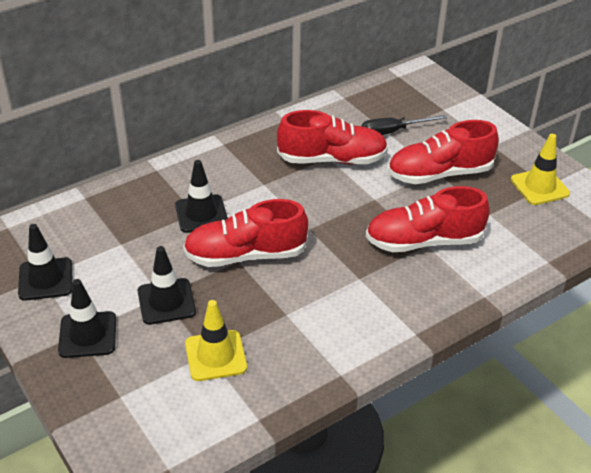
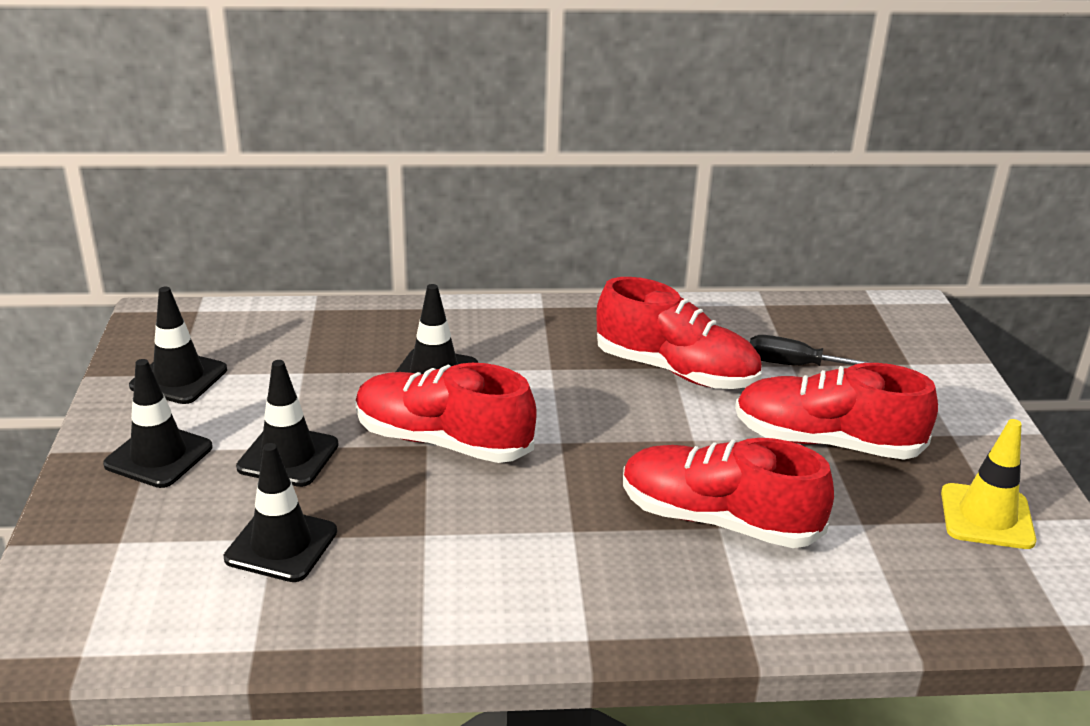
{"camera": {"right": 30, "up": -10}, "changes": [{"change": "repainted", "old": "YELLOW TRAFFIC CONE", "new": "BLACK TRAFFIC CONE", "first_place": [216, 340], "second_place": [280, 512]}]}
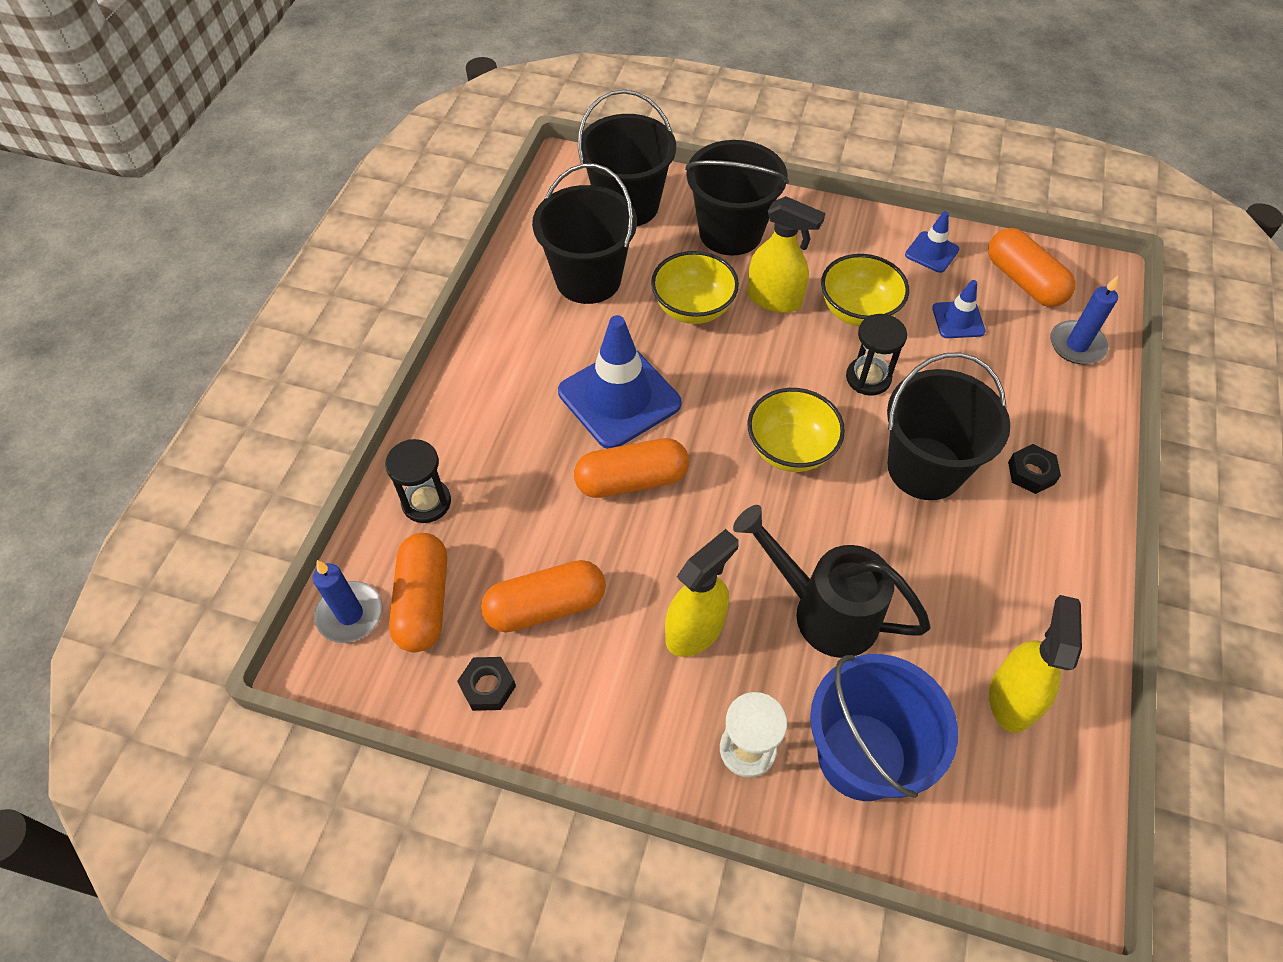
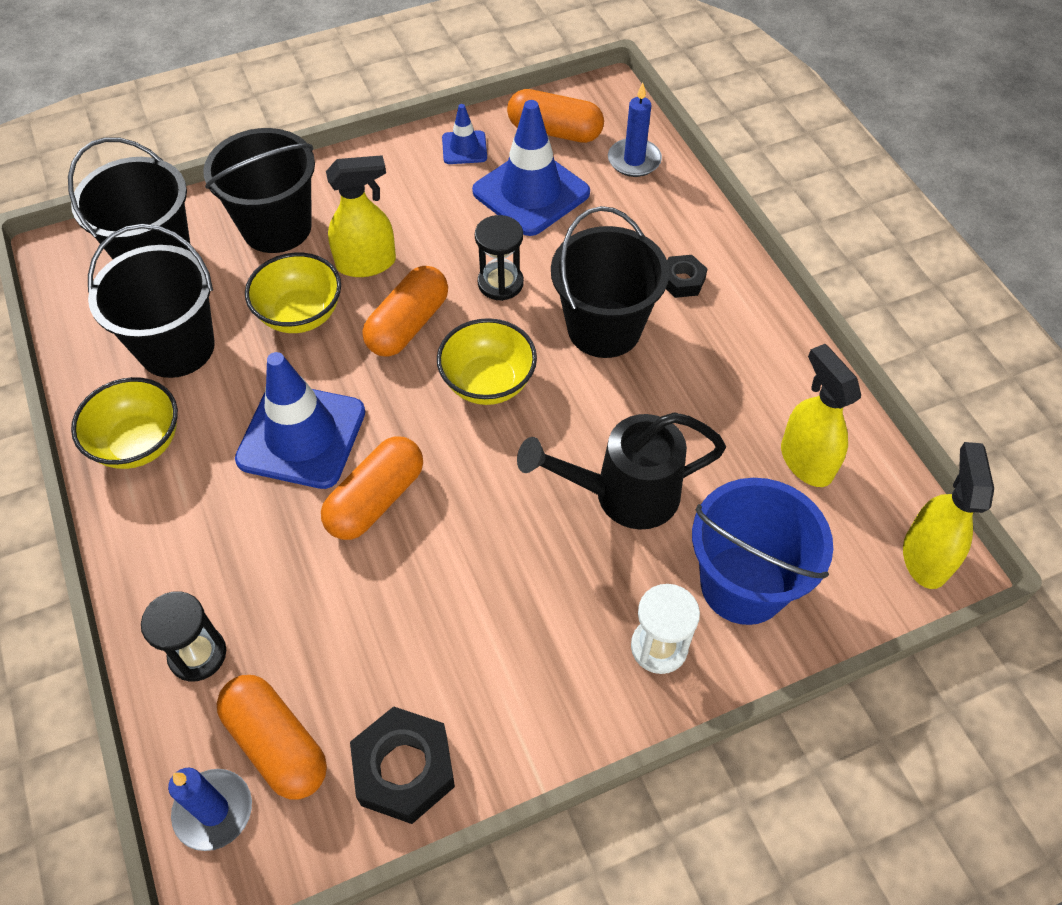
{"camera": {"right": -40, "up": 0}, "changes": [{"change": "shifted", "old": "YELLOW BOWL", "first_place": [865, 290], "second_place": [124, 423]}, {"change": "scaled", "old": "BLACK NUT", "first_place": [486, 684], "second_place": [402, 765], "factor": 1.74}, {"change": "shifted", "old": "ORANGE CAPSULE", "first_place": [543, 596], "second_place": [405, 311]}, {"change": "scaled", "old": "BLUE TRAFFIC CONE", "first_place": [959, 309], "second_place": [531, 168], "factor": 2.02}, {"change": "shifted", "old": "YELLOW SPRAY BOTTLE", "first_place": [702, 593], "second_place": [948, 515]}]}
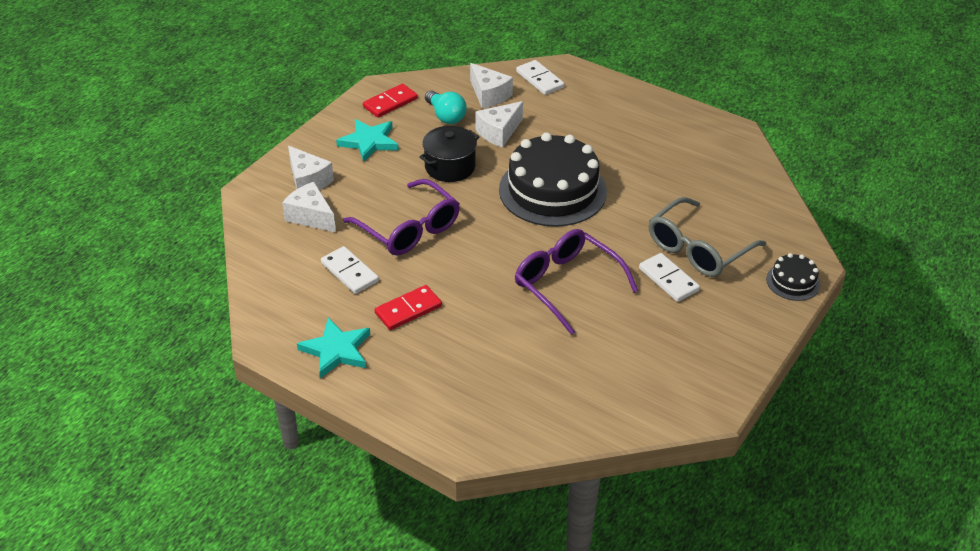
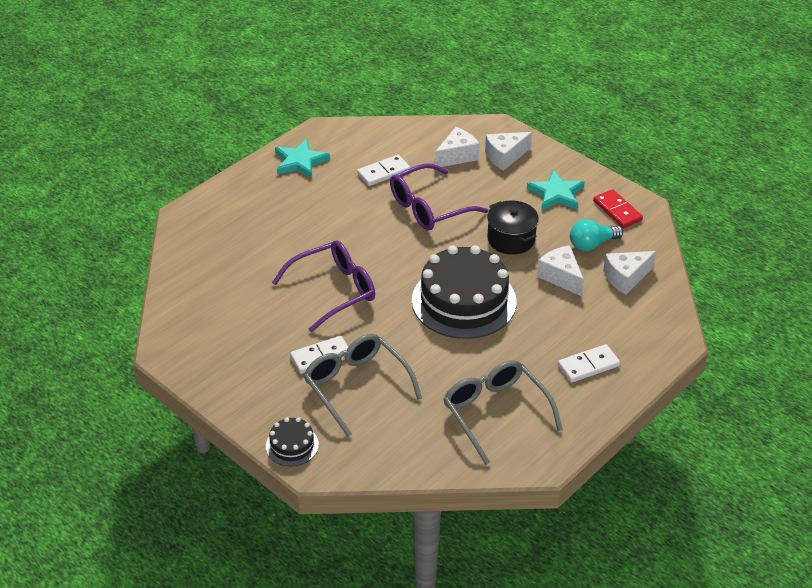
{"camera": {"right": 100, "up": 0}, "changes": [{"change": "new", "new": "GREY GLASSES", "second_place": [503, 412]}, {"change": "shifted", "old": "WHITE DOMINO", "first_place": [540, 77], "second_place": [589, 363]}, {"change": "gone", "old": "RED DOMINO", "first_place": [408, 307]}]}
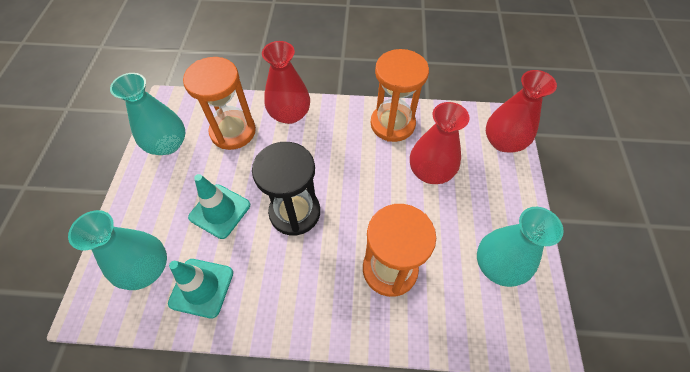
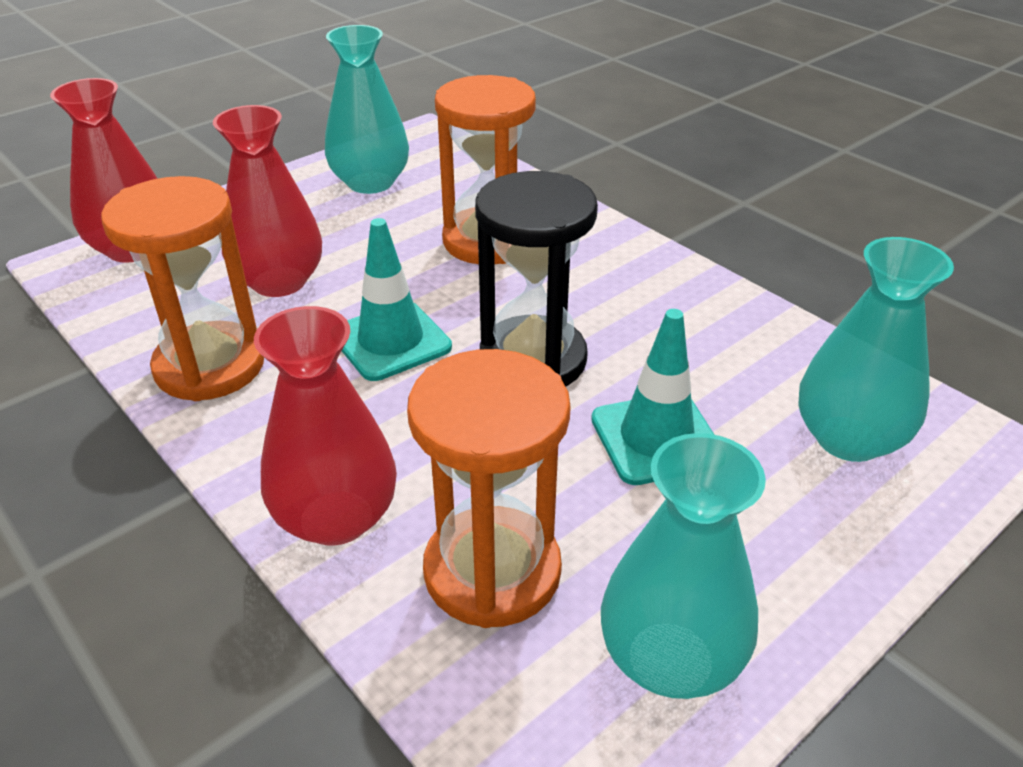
{"camera": {"right": -135, "up": -20}, "changes": [{"change": "shifted", "old": "TURQUOISE TRAFFIC CONE", "first_place": [200, 288], "second_place": [397, 299]}]}
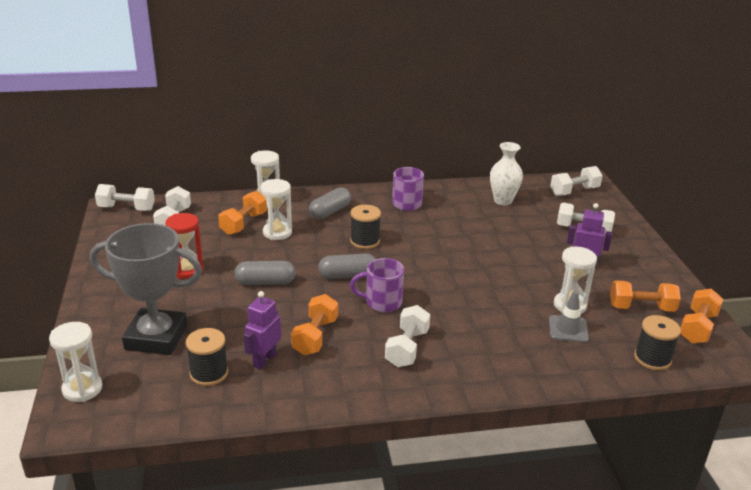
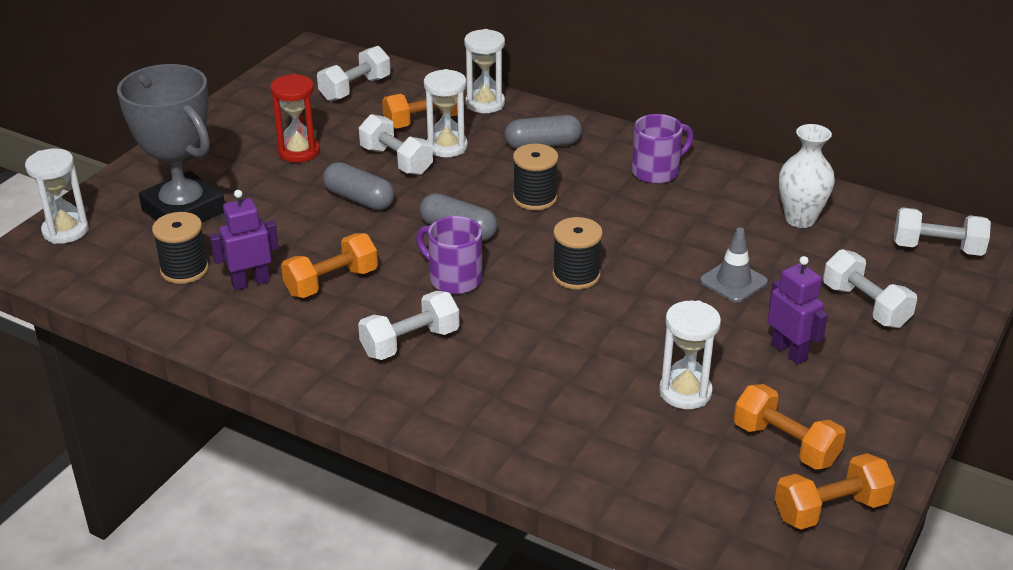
{"camera": {"right": 40, "up": 5}, "changes": [{"change": "shifted", "old": "WHITE DUMBBELL", "first_place": [125, 197], "second_place": [396, 144]}, {"change": "shifted", "old": "BLACK SPOOL", "first_place": [657, 342], "second_place": [577, 253]}, {"change": "shifted", "old": "GREY TRAFFIC CONE", "first_place": [569, 317], "second_place": [734, 265]}]}
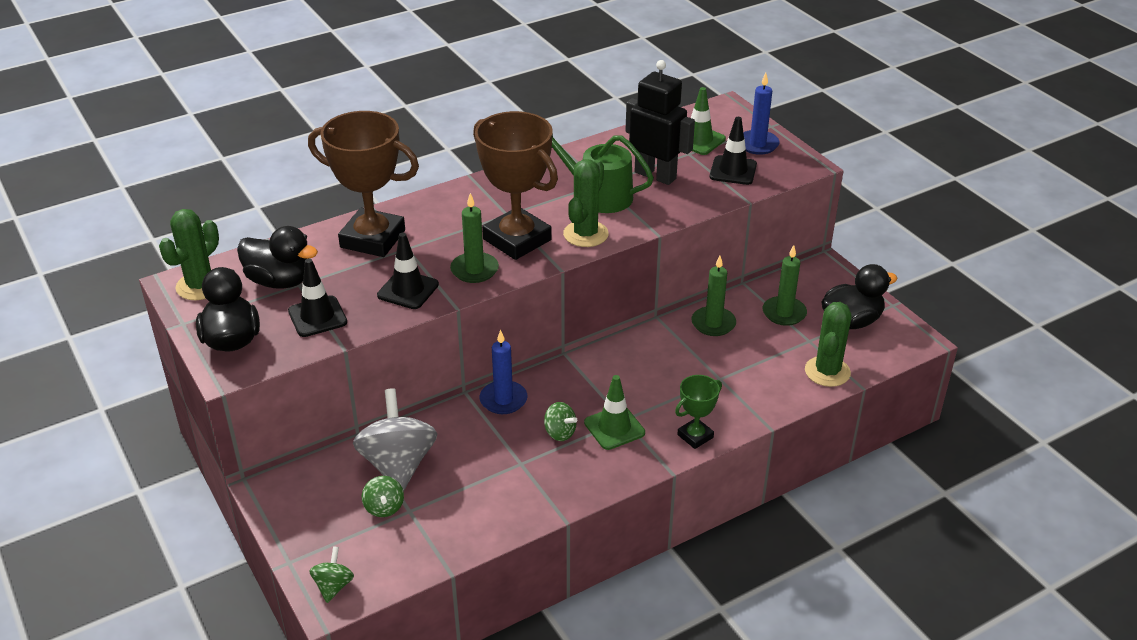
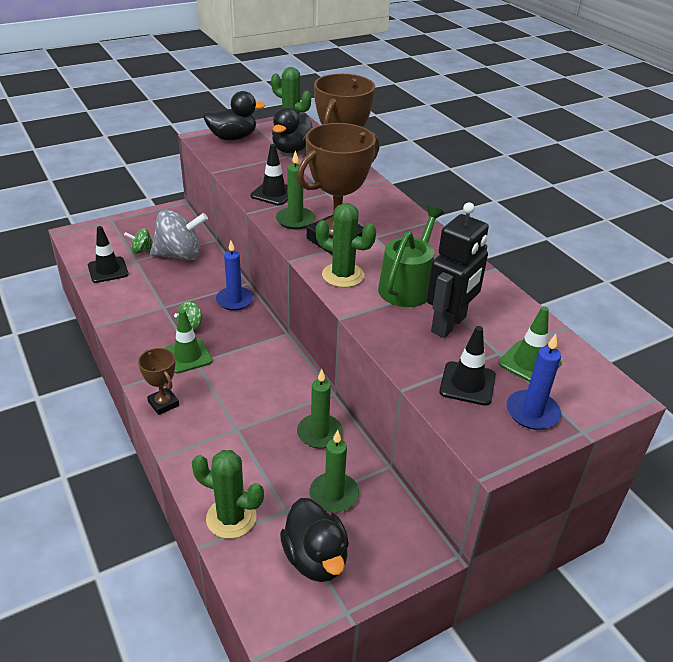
{"camera": {"right": 90, "up": 0}, "changes": [{"change": "shifted", "old": "BLACK TRAFFIC CONE", "first_place": [317, 298], "second_place": [108, 254]}, {"change": "repainted", "old": "GREEN TROPHY", "new": "BROWN TROPHY", "first_place": [698, 412], "second_place": [158, 381]}, {"change": "gone", "old": "GREEN SPINNING TOP", "first_place": [331, 574]}]}
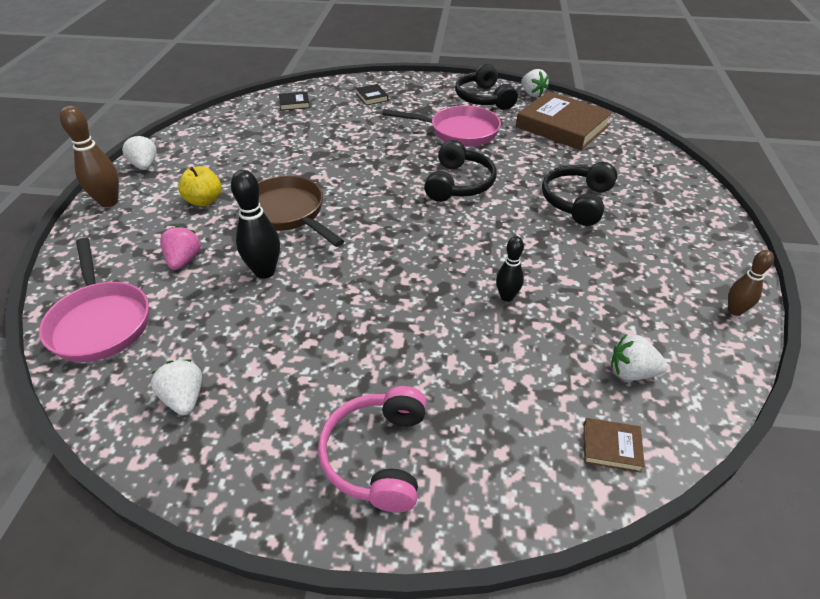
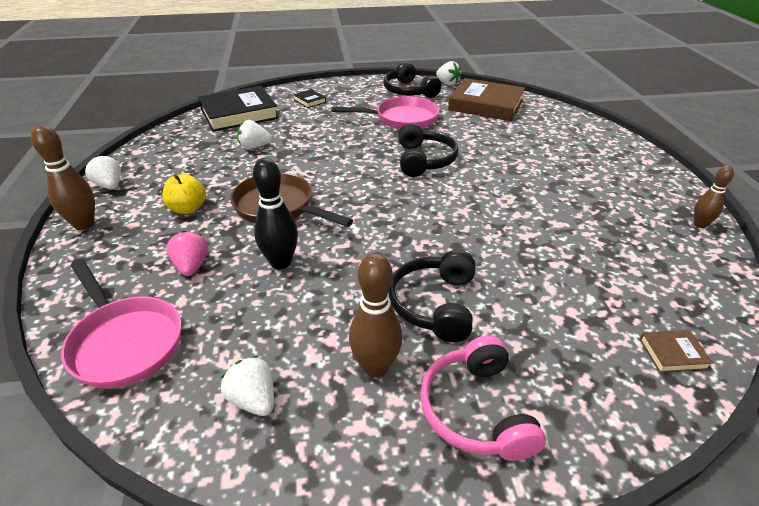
{"camera": {"right": -15, "up": -5}, "changes": [{"change": "scaled", "old": "BLACK BOOK", "first_place": [294, 101], "second_place": [238, 109], "factor": 2.39}, {"change": "shifted", "old": "WHITE STRAWBERRY", "first_place": [639, 357], "second_place": [254, 134]}, {"change": "new", "new": "BROWN BOWLING PIN", "second_place": [375, 315]}, {"change": "shifted", "old": "BLACK HEADPHONES", "first_place": [579, 194], "second_place": [432, 296]}, {"change": "gone", "old": "BLACK BOWLING PIN", "first_place": [510, 269]}]}
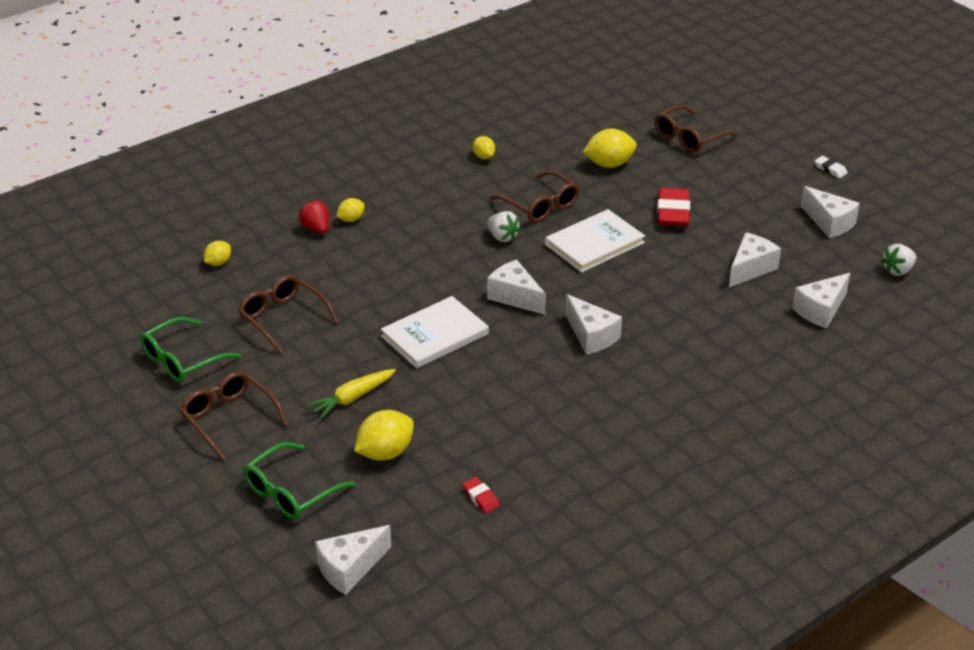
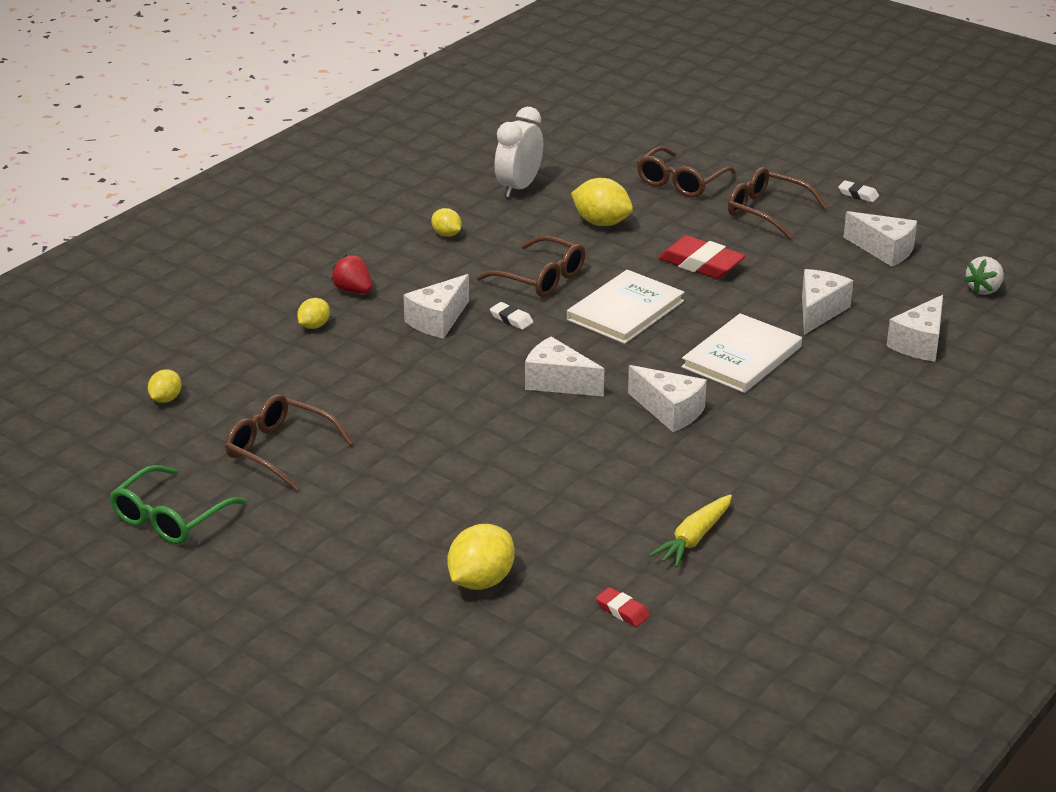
{"camera": {"right": -15, "up": -5}, "changes": [{"change": "shifted", "old": "RED STRAWBERRY", "first_place": [314, 217], "second_place": [351, 273]}, {"change": "shifted", "old": "WHITE CHEESE", "first_place": [353, 560], "second_place": [436, 306]}, {"change": "swapped", "old": "WHITE STRAWBERRY", "new": "WHITE ERASER", "first_place": [504, 226], "second_place": [511, 316]}, {"change": "new", "new": "WHITE CLOCK", "second_place": [518, 152]}, {"change": "rotated", "old": "YELLOW LEMON", "first_place": [610, 148], "second_place": [602, 202], "degrees": 60}, {"change": "shifted", "old": "YELLOW CARROT", "first_place": [351, 394], "second_place": [690, 531]}, {"change": "rotated", "old": "RED ERASER", "first_place": [673, 207], "second_place": [702, 257], "degrees": -45}, {"change": "shifted", "old": "WHITE BOOK", "first_place": [435, 332], "second_place": [742, 353]}, {"change": "shifted", "old": "BROWN GLASSES", "first_place": [234, 415], "second_place": [778, 203]}, {"change": "gone", "old": "GREEN GLASSES", "first_place": [299, 481]}]}
